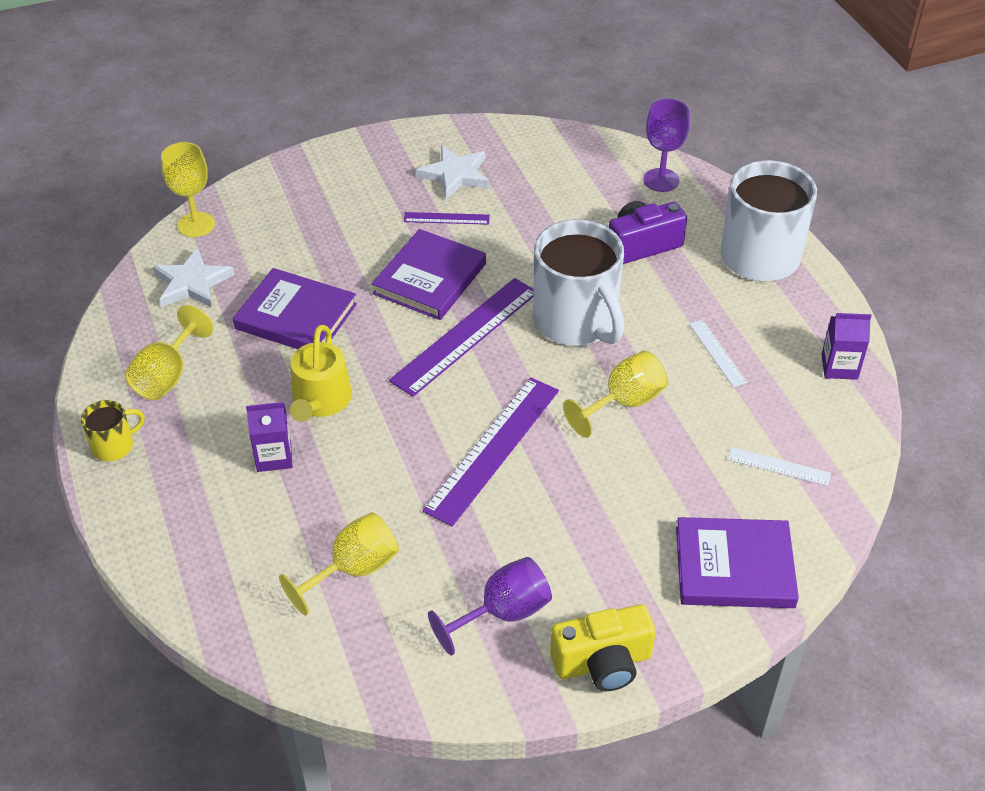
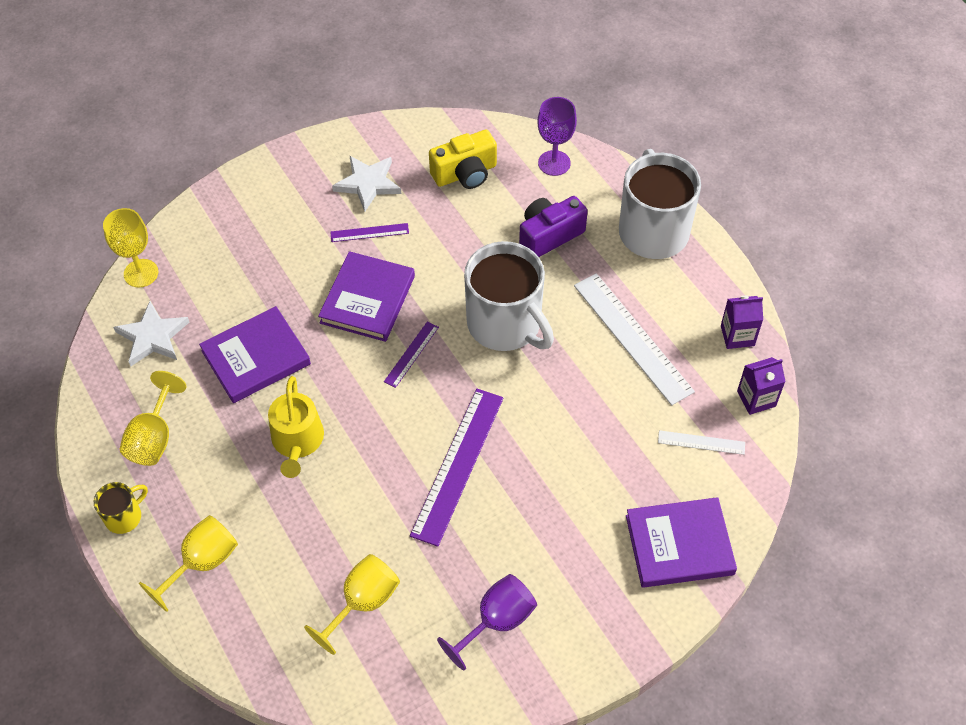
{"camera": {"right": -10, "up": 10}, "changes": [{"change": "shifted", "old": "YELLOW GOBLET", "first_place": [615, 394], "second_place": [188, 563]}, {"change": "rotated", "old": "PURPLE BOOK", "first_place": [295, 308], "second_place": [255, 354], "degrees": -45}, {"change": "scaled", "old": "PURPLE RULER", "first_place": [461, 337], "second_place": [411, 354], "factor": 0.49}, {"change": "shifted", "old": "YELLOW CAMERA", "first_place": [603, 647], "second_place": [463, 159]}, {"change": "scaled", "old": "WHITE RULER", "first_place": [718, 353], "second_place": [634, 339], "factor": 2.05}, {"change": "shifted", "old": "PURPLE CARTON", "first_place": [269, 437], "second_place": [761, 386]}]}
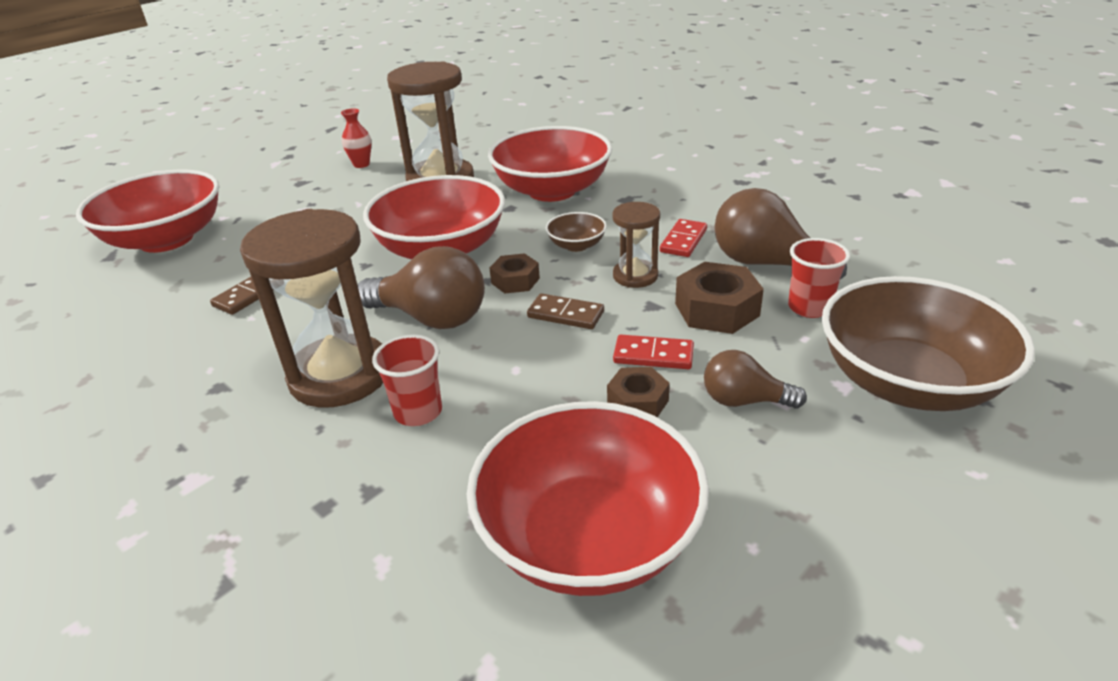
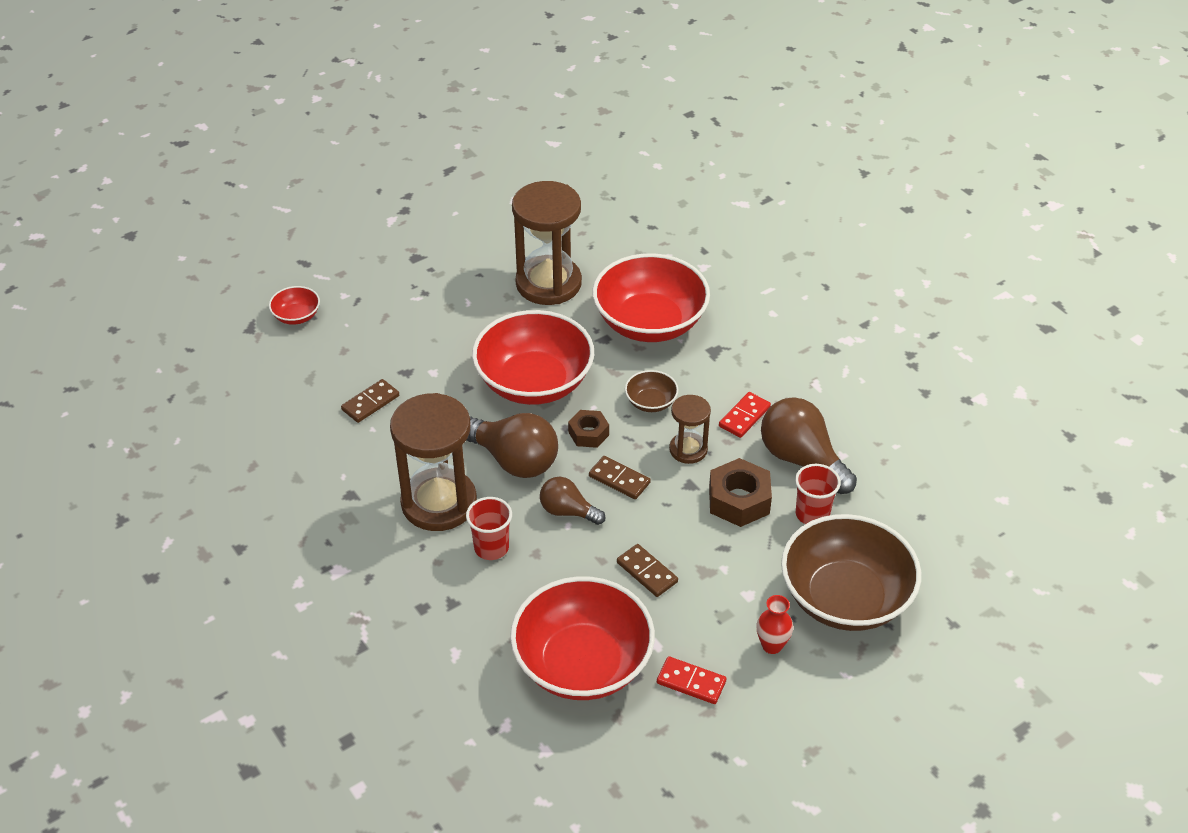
{"camera": {"right": 10, "up": 10}, "changes": [{"change": "scaled", "old": "RED BOWL", "first_place": [147, 211], "second_place": [294, 305], "factor": 0.44}, {"change": "shifted", "old": "BROWN LIGHT BULB", "first_place": [755, 379], "second_place": [572, 501]}, {"change": "swapped", "old": "BROWN NUT", "new": "BROWN DOMINO", "first_place": [638, 392], "second_place": [647, 570]}, {"change": "shifted", "old": "RED DOMINO", "first_place": [653, 351], "second_place": [692, 680]}, {"change": "shifted", "old": "RED VASE", "first_place": [356, 138], "second_place": [775, 624]}]}
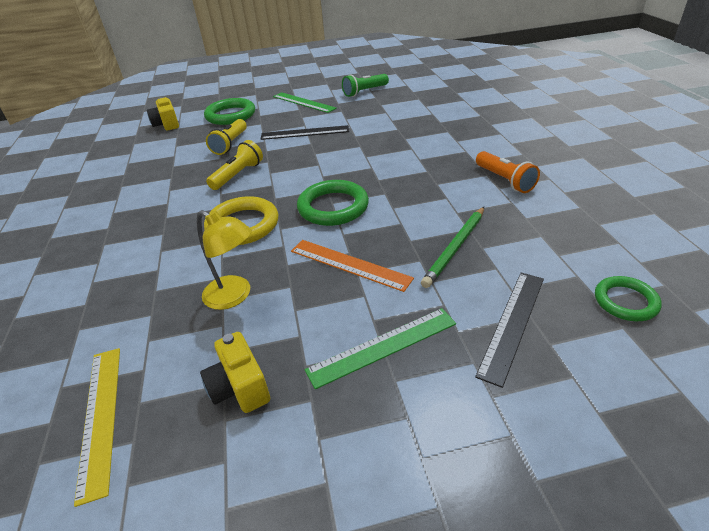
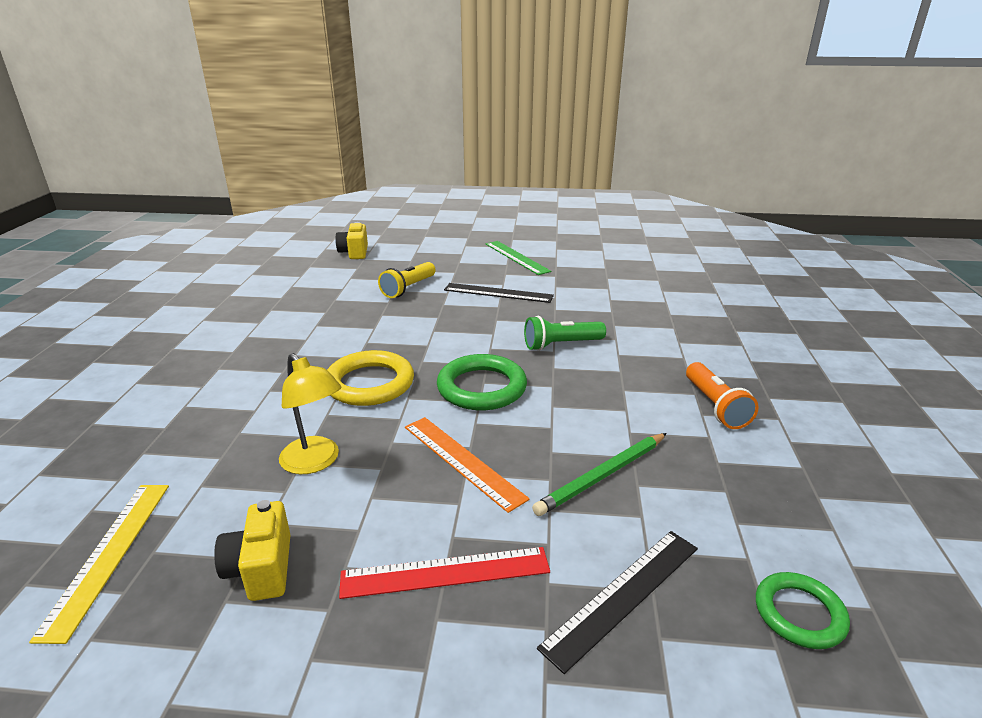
{"camera": {"right": 15, "up": -10}, "changes": [{"change": "repainted", "old": "GREEN RULER", "new": "RED RULER", "first_place": [380, 348], "second_place": [444, 573]}, {"change": "shifted", "old": "GREEN FLASHLIGHT", "first_place": [365, 85], "second_place": [565, 333]}, {"change": "gone", "old": "GREEN RING", "first_place": [229, 111]}, {"change": "gone", "old": "YELLOW FLASHLIGHT", "first_place": [234, 165]}]}
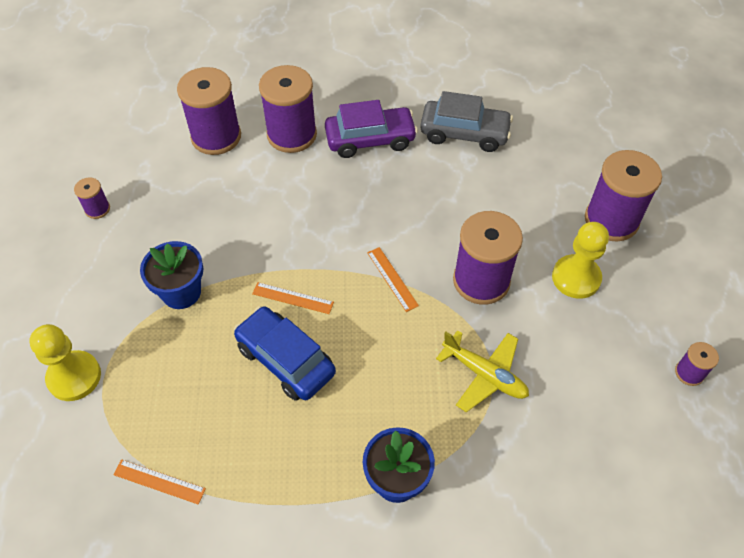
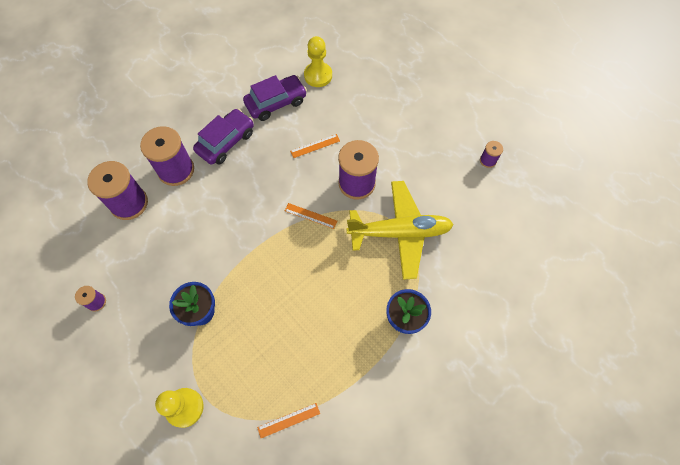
{"camera": {"right": -40, "up": 10}, "changes": [{"change": "repainted", "old": "GREY CAR", "new": "PURPLE CAR", "first_place": [466, 121], "second_place": [275, 98]}, {"change": "shifted", "old": "ORANGE RULER", "first_place": [293, 298], "second_place": [315, 146]}, {"change": "shifted", "old": "YELLOW PAWN", "first_place": [580, 260], "second_place": [318, 61]}, {"change": "scaled", "old": "YELLOW PLANE", "first_place": [482, 371], "second_place": [400, 230], "factor": 1.7}, {"change": "gone", "old": "BLUE CAR", "first_place": [285, 353]}, {"change": "gone", "old": "PURPLE SPOOL", "first_place": [623, 196]}]}
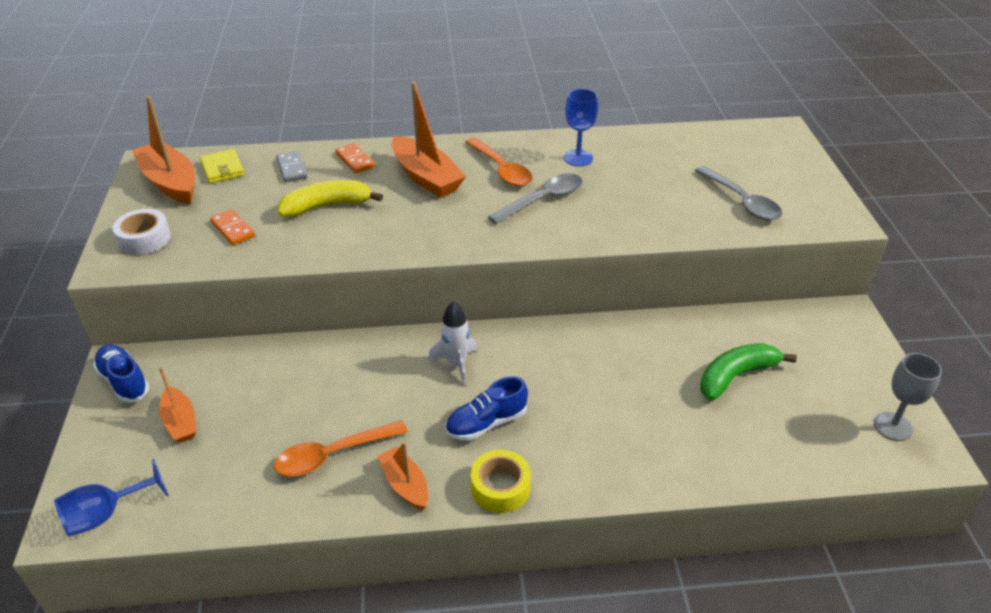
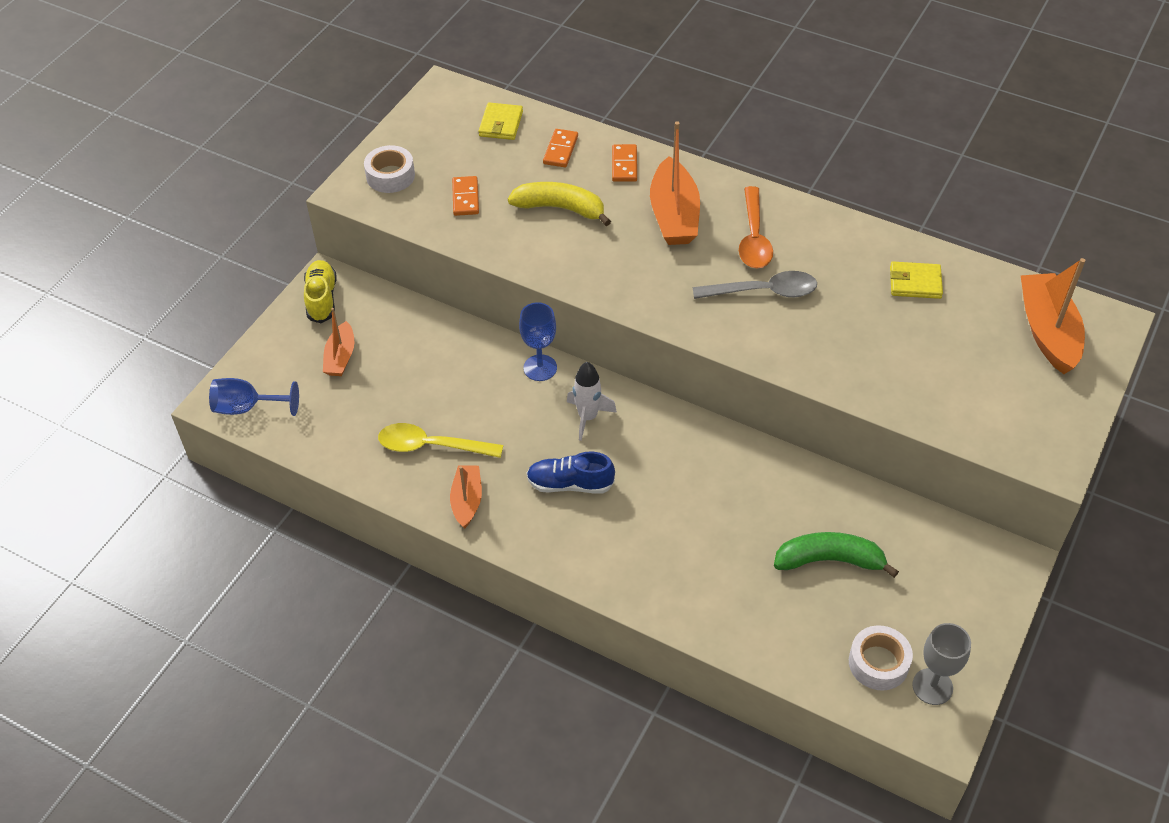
{"camera": {"right": 35, "up": 10}, "changes": [{"change": "repainted", "old": "BLUE SHOE", "new": "YELLOW SHOE", "first_place": [121, 373], "second_place": [320, 291]}, {"change": "repainted", "old": "ORANGE SPOON", "new": "YELLOW SPOON", "first_place": [341, 448], "second_place": [440, 440]}, {"change": "shifted", "old": "BLUE GOBLET", "first_place": [581, 127], "second_place": [538, 341]}, {"change": "repainted", "old": "GREY DOMINO", "new": "ORANGE DOMINO", "first_place": [291, 166], "second_place": [560, 148]}, {"change": "new", "new": "WHITE TAPE", "second_place": [881, 657]}, {"change": "new", "new": "YELLOW WALLET", "second_place": [916, 280]}, {"change": "shifted", "old": "ORANGE BOAT", "first_place": [163, 150], "second_place": [1053, 316]}, {"change": "gone", "old": "YELLOW TAPE", "first_place": [500, 481]}, {"change": "gone", "old": "GREY SPOON", "first_place": [738, 193]}]}
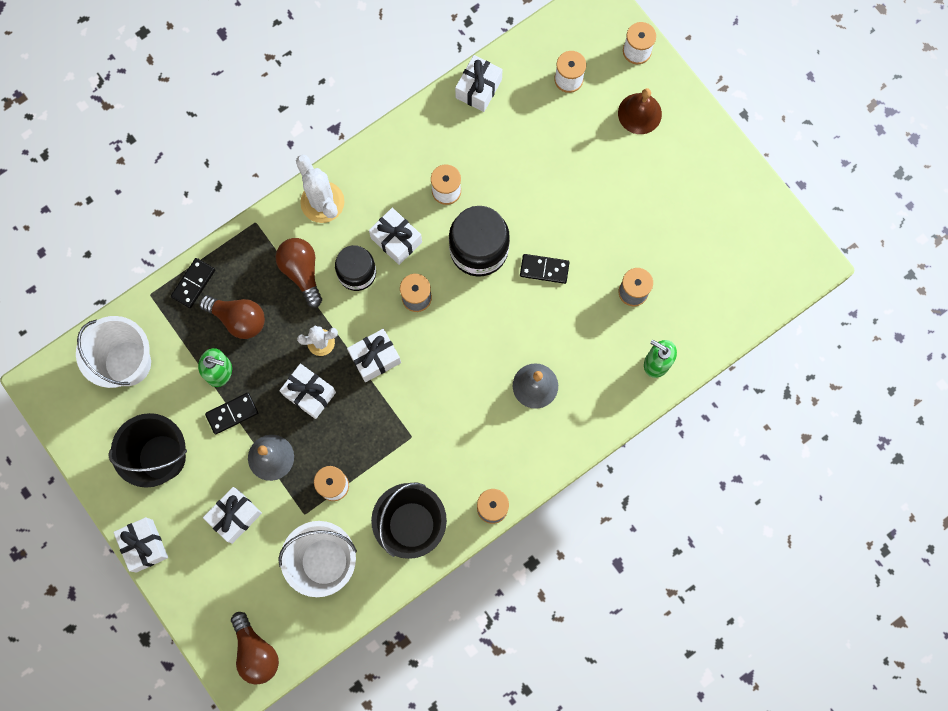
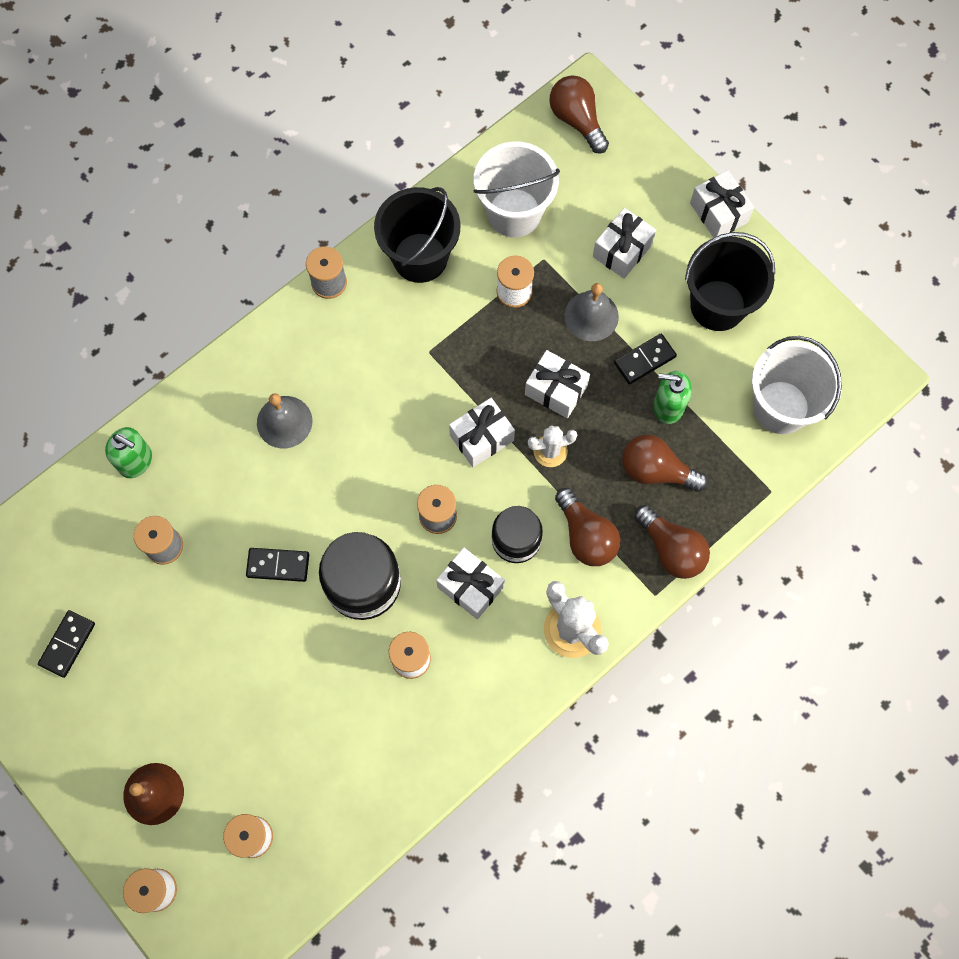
{"camera": {"right": 175, "up": -5}, "changes": [{"change": "shifted", "old": "BLACK DOMINO", "first_place": [193, 283], "second_place": [66, 644]}, {"change": "new", "new": "BROWN LIGHT BULB", "second_place": [672, 542]}, {"change": "gone", "old": "WHITE GIFT", "first_place": [479, 83]}]}
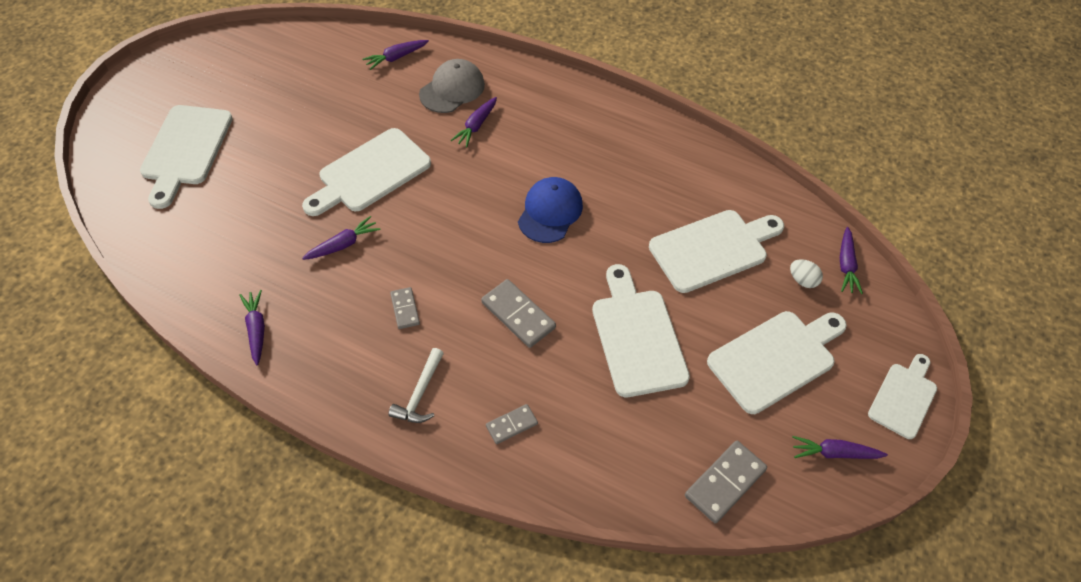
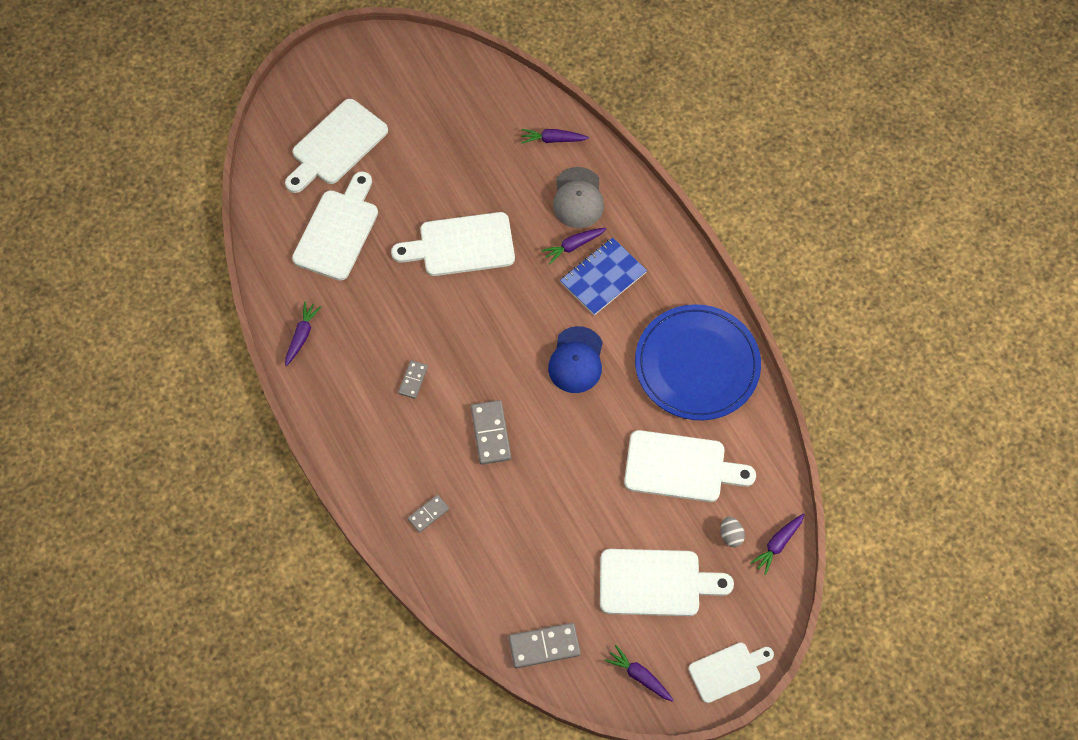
{"camera": {"right": 35, "up": 10}, "changes": [{"change": "shifted", "old": "WHITE CUTTING BOARD", "first_place": [641, 330], "second_place": [335, 226]}, {"change": "rotated", "old": "GREY DOMINO", "first_place": [512, 424], "second_place": [428, 514], "degrees": -45}, {"change": "rotated", "old": "BLUE CAP", "first_place": [550, 210], "second_place": [575, 359], "degrees": 135}, {"change": "rotated", "old": "GREY CAP", "first_place": [452, 86], "second_place": [578, 197], "degrees": 105}, {"change": "new", "new": "BLUE NOTEBOOK", "second_place": [603, 276]}, {"change": "new", "new": "BLUE PLATE", "second_place": [698, 362]}, {"change": "repainted", "old": "WHITE EGG", "new": "GREY EGG", "first_place": [806, 273], "second_place": [733, 532]}, {"change": "gone", "old": "PURPLE CARROT", "first_place": [341, 238]}, {"change": "gone", "old": "WHITE HAMMER", "first_place": [416, 385]}]}
